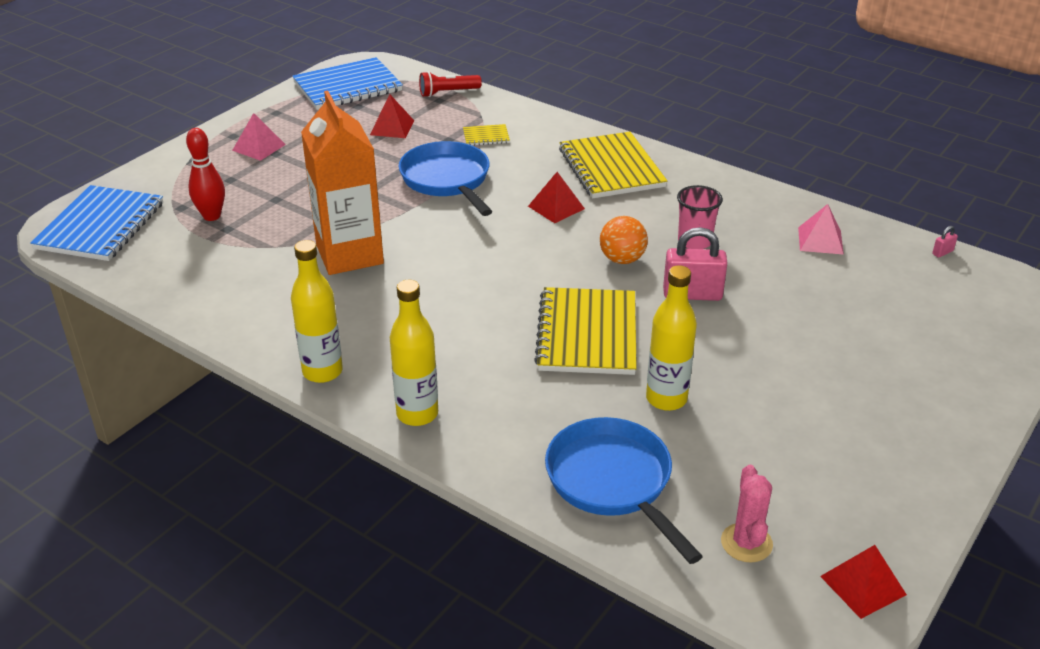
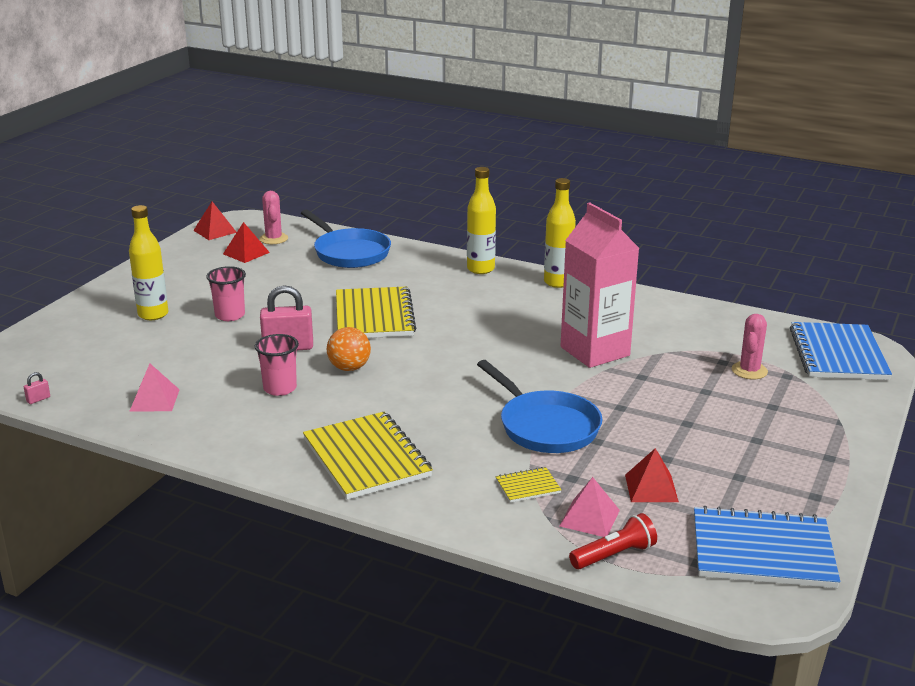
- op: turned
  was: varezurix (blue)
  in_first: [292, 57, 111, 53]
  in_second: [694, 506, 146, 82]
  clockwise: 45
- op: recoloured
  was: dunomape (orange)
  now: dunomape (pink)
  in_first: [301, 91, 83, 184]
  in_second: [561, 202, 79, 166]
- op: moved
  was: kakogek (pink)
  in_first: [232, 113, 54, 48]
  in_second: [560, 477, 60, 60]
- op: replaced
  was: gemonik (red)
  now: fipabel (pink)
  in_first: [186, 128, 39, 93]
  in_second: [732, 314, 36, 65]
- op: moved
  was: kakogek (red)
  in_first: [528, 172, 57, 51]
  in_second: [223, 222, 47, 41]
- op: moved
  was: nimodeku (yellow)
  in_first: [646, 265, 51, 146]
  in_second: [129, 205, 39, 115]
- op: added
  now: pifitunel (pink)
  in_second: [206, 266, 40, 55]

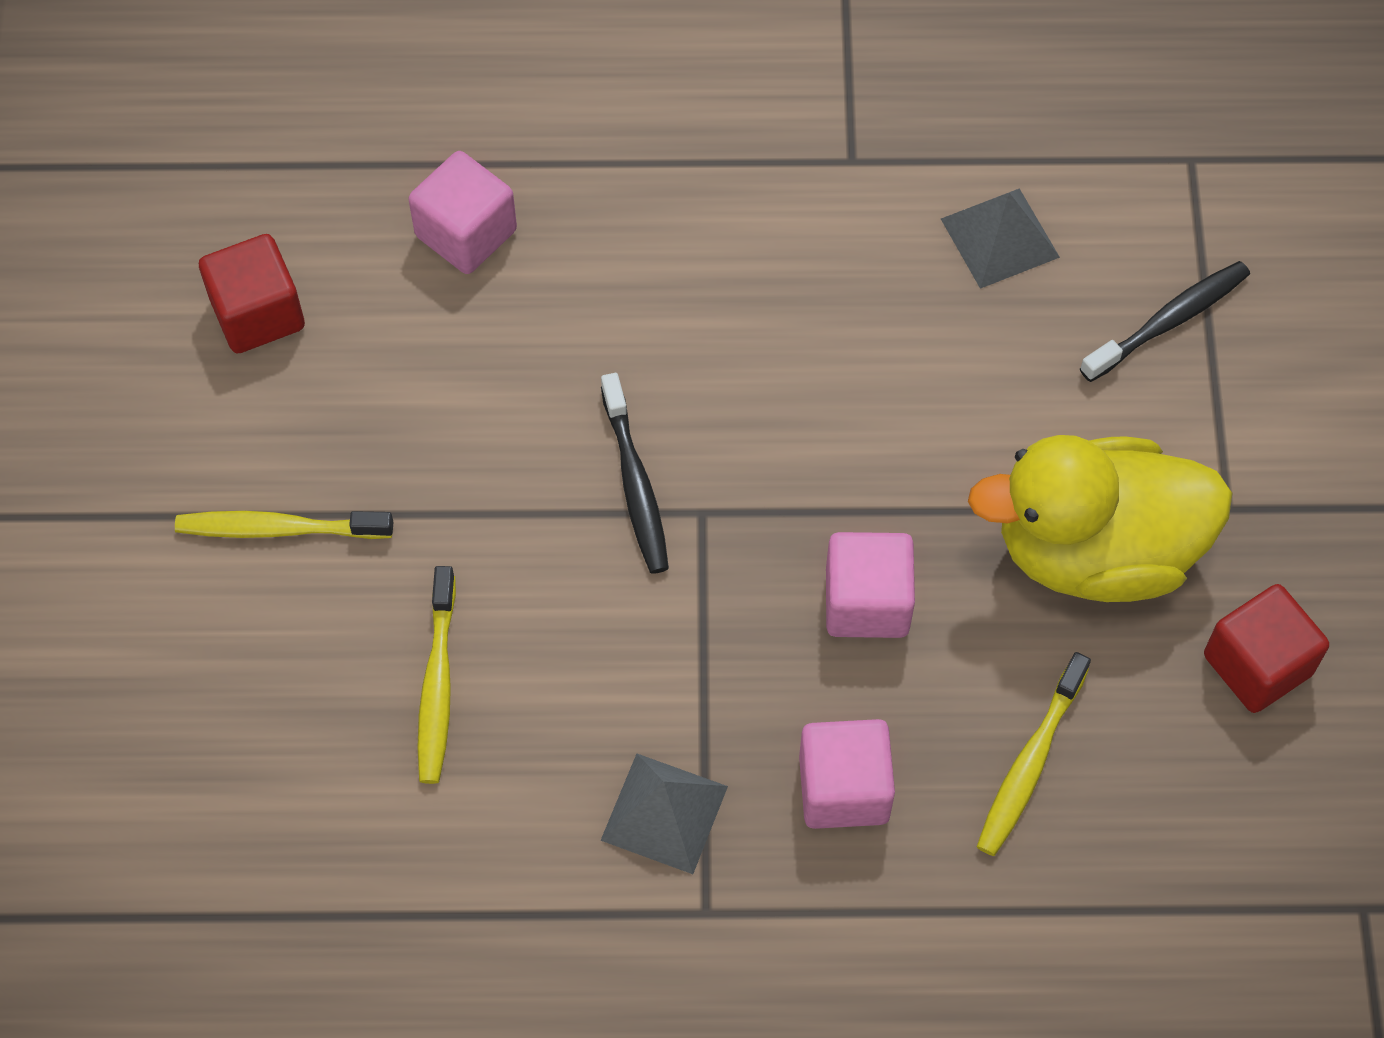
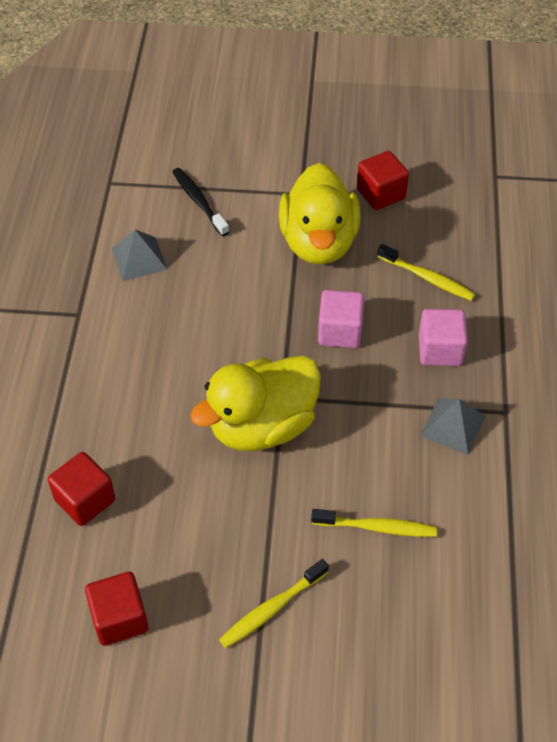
- op: recoloured
  was: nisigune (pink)
  now: nisigune (red)
  in_first: [408, 151, 109, 123]
  in_second: [48, 452, 67, 74]
- op: replaced
  was: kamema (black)
  now: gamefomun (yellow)
  in_first: [601, 373, 68, 201]
  in_second: [190, 356, 131, 95]
- op: turned
  was: kamema (yellow)
  in_first: [175, 511, 219, 28]
  in_second: [219, 559, 110, 89]
  clockwise: 45

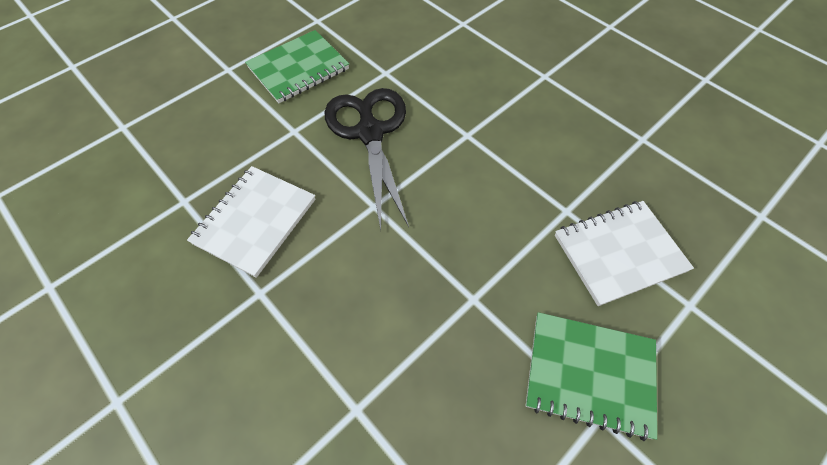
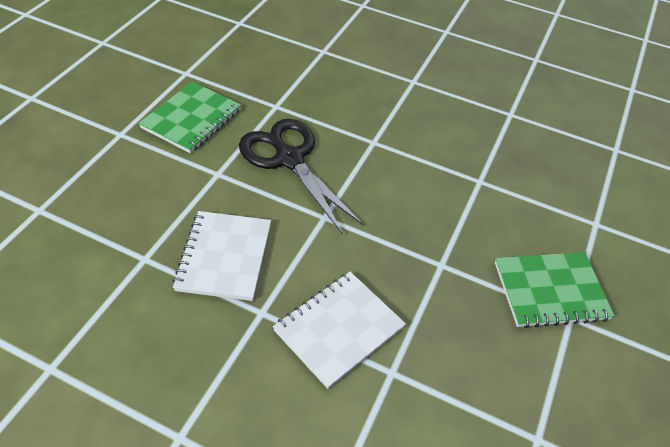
- op: moved
  was: varezurix (white)
  in_first: [555, 201, 139, 105]
  in_second: [273, 272, 133, 117]

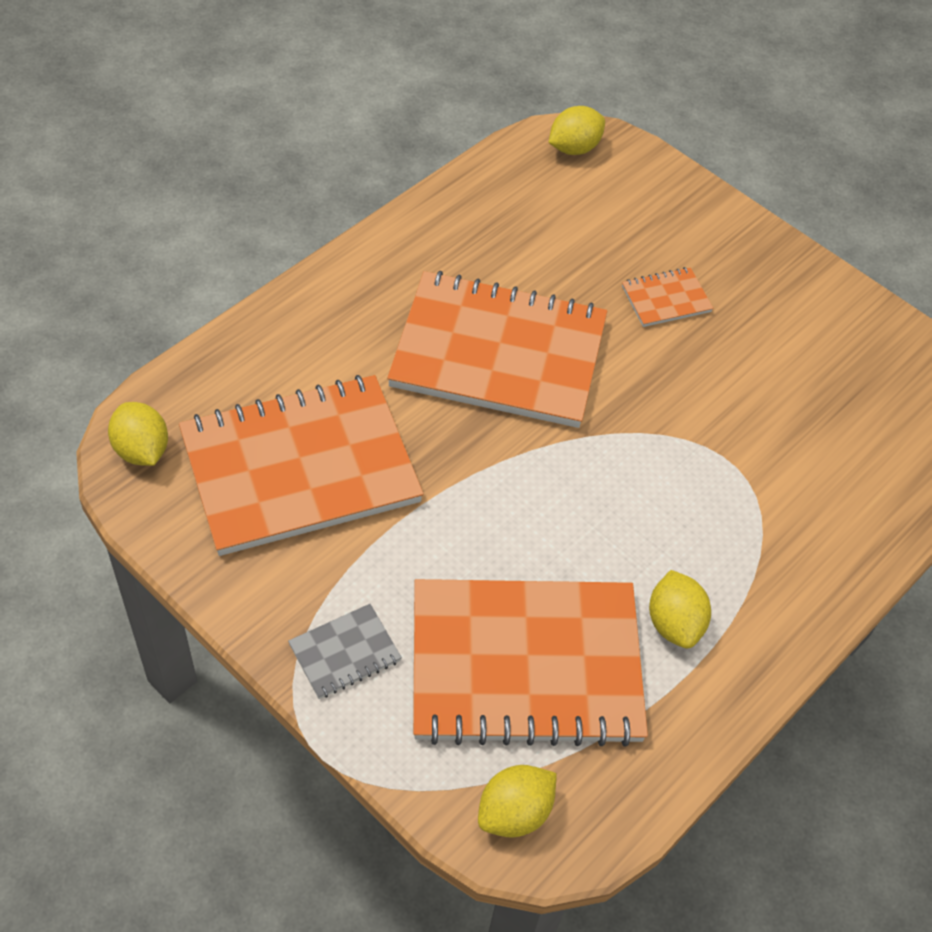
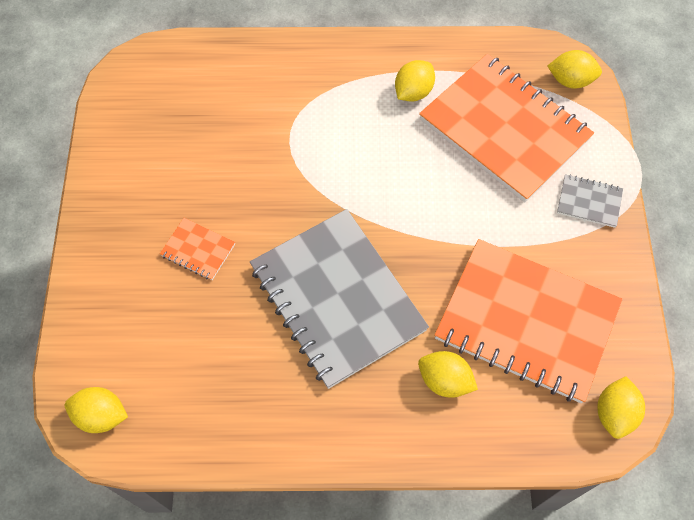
- op: recoloured
  was: varezurix (orange)
  now: varezurix (grey)
  in_first: [387, 271, 221, 157]
  in_second: [250, 209, 179, 180]
- op: added
  now: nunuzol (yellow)
  in_second: [418, 351, 60, 47]

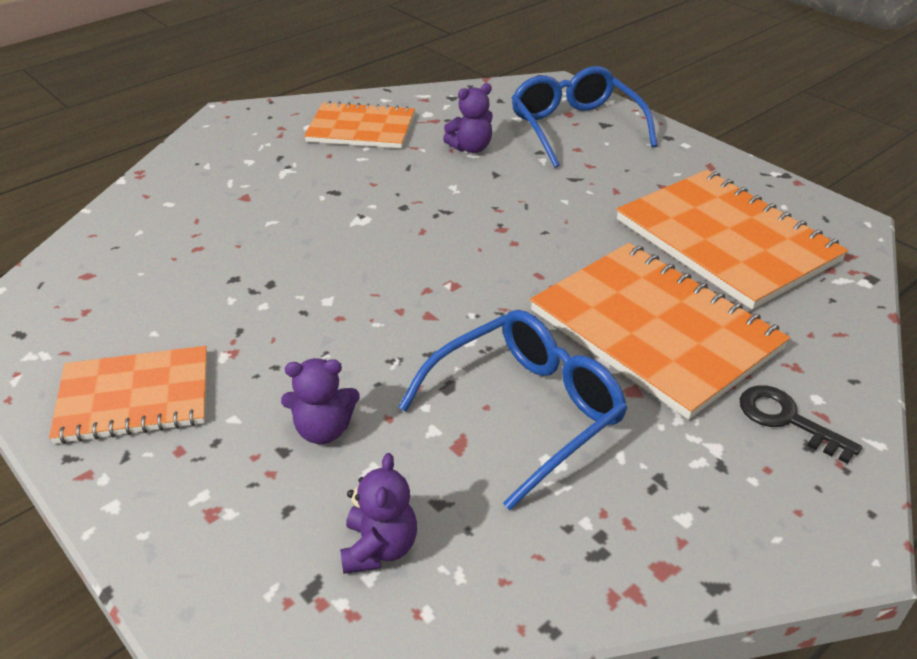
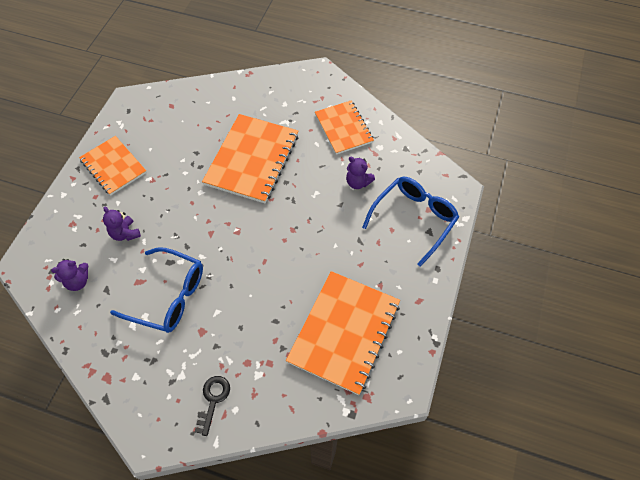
- op: moved
  was: varezurix (orange)
  in_first: [530, 243, 260, 177]
  in_second: [202, 114, 96, 89]

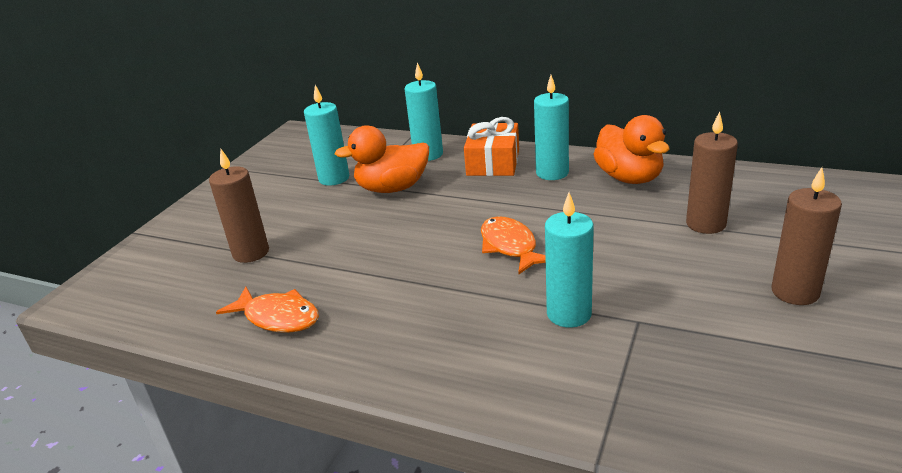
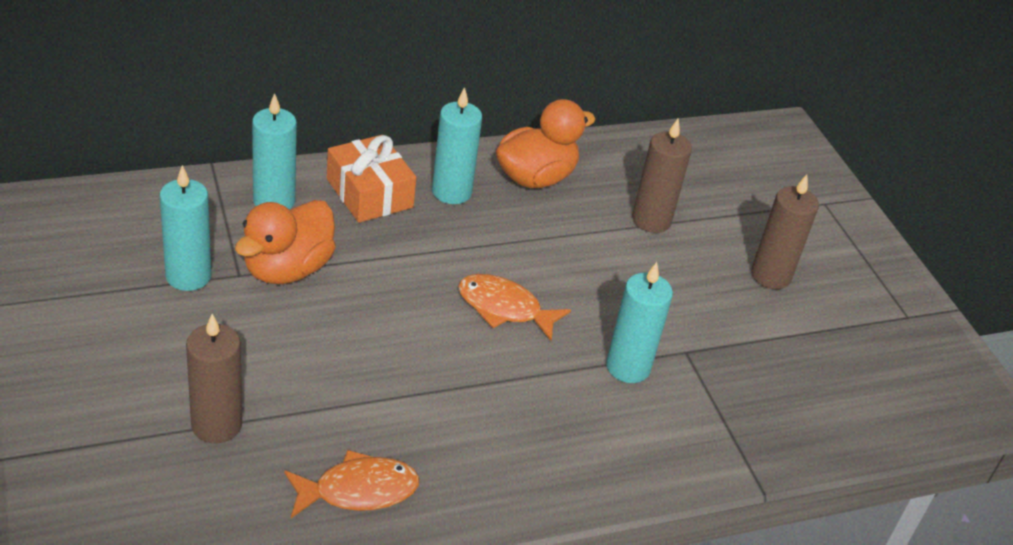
- op: turned
  was: gamefomun (orange)
  in_first: [594, 115, 75, 69]
  in_second: [496, 99, 99, 89]
  clockwise: -60

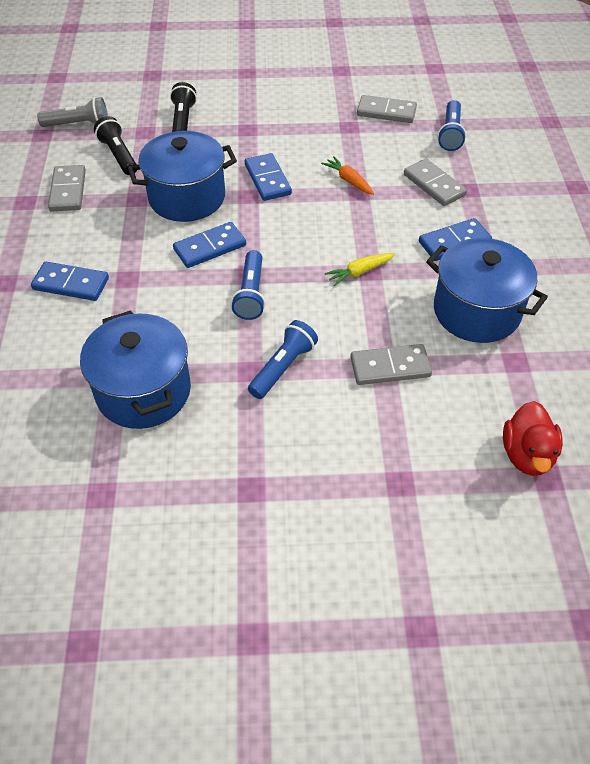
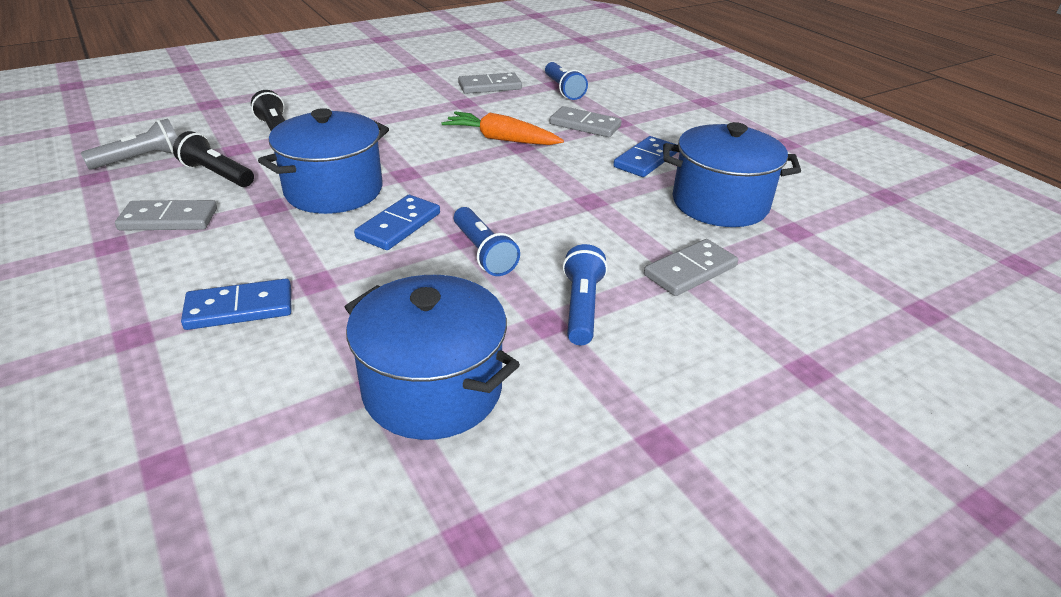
- op: removed
  was: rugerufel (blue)
  in_first: [245, 153, 47, 48]
- op: resized
  was: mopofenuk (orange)
  in_first: [321, 156, 53, 39]
  in_second: [441, 112, 123, 33]
  ratio: 1.62
- op: turned
  was: rugerufel (grey)
  in_first: [48, 165, 38, 46]
  in_second: [115, 200, 102, 31]
  clockwise: -60
- op: removed
  was: mopofenuk (yellow)
  in_first: [325, 253, 71, 33]
- op: removed
  was: gamefomun (red)
  in_first: [503, 401, 60, 75]

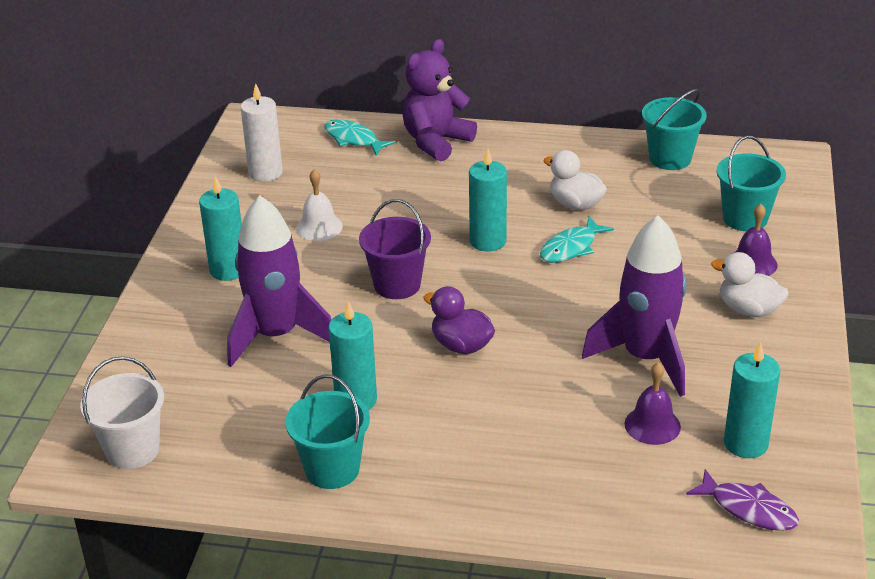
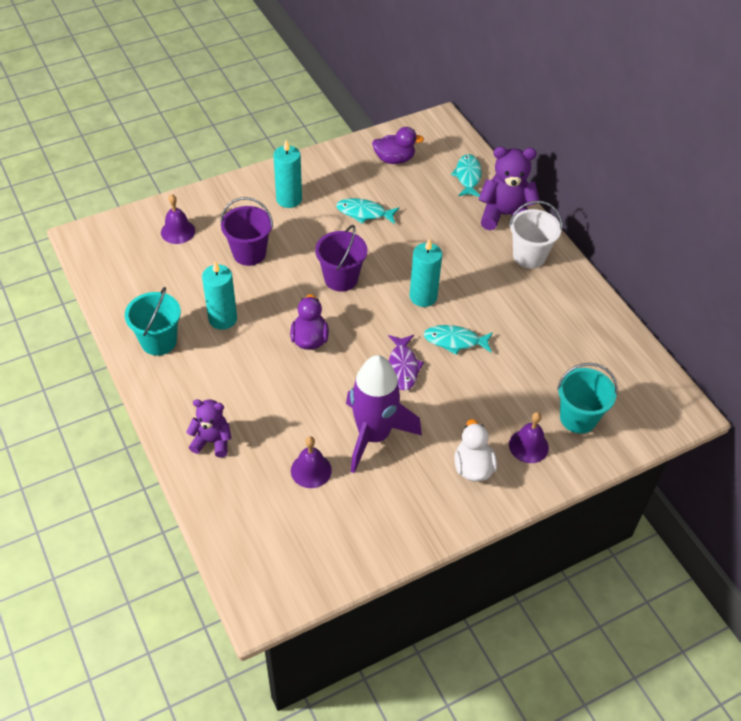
- op: replaced
  was: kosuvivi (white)
  now: gamefomun (purple)
  in_first: [241, 83, 42, 99]
  in_second: [372, 127, 52, 37]
- op: removed
  was: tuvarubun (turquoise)
  in_first: [642, 89, 65, 81]
- op: removed
  was: gamefomun (white)
  in_first: [543, 150, 64, 60]
- op: replaced
  was: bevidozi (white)
  now: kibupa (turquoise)
  in_first: [296, 169, 47, 72]
  in_second: [336, 198, 64, 26]
- op: replaced
  was: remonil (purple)
  now: tuvarubun (purple)
  in_first: [227, 196, 104, 171]
  in_second: [220, 197, 53, 69]
- op: removed
  was: kosuvivi (turquoise)
  in_first: [724, 342, 57, 116]
- op: moved
  was: tuvarubun (white)
  in_first: [80, 356, 84, 113]
  in_second: [509, 201, 53, 68]
- op: moved
  was: kibupa (purple)
  in_first: [686, 469, 113, 62]
  in_second: [388, 335, 36, 56]
- op: added
  now: bevidozi (purple)
  in_second: [161, 194, 34, 50]
- op: added
  now: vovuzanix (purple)
  in_second: [186, 399, 46, 59]

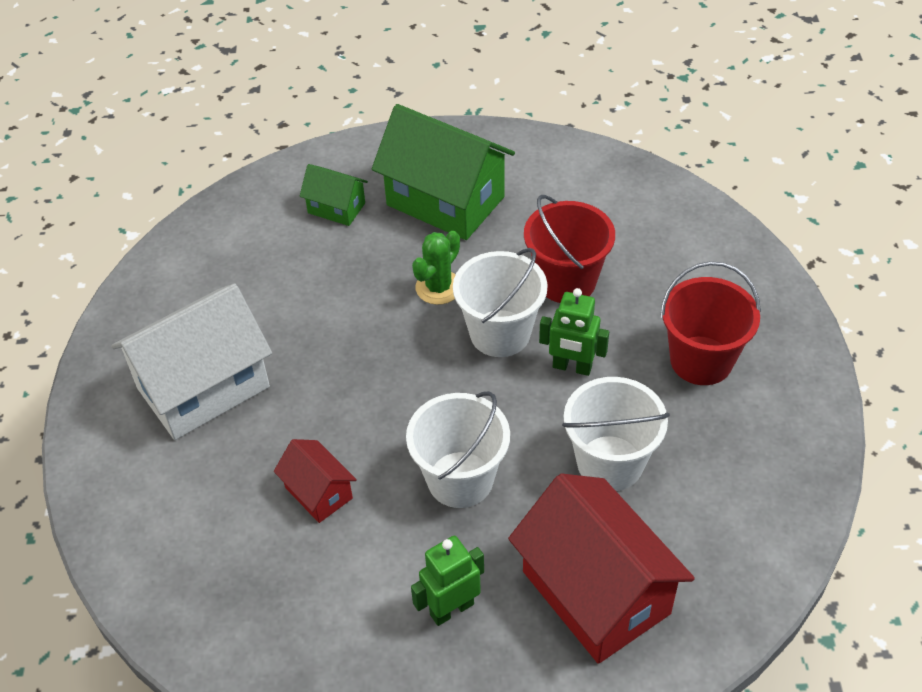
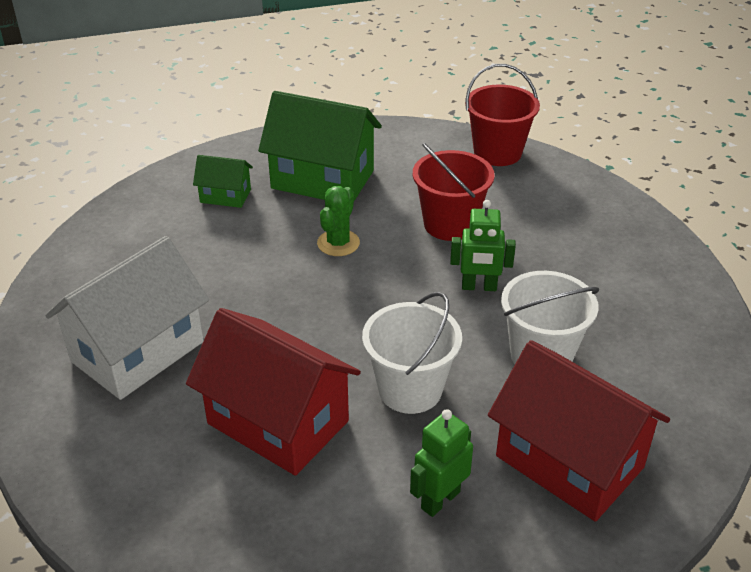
- op: removed
  was: tuvarubun (white)
  in_first: [453, 248, 95, 109]
- op: moved
  was: tuvarubun (red)
  in_first: [660, 261, 101, 124]
  in_second: [465, 64, 75, 102]
- op: resized
  was: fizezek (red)
  in_first: [274, 439, 83, 84]
  in_second: [186, 308, 175, 168]
  ratio: 2.03

